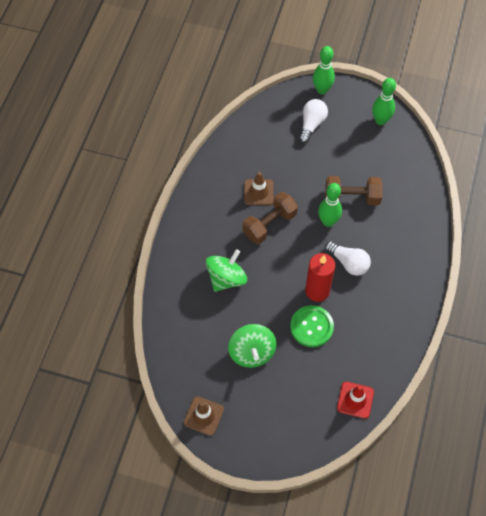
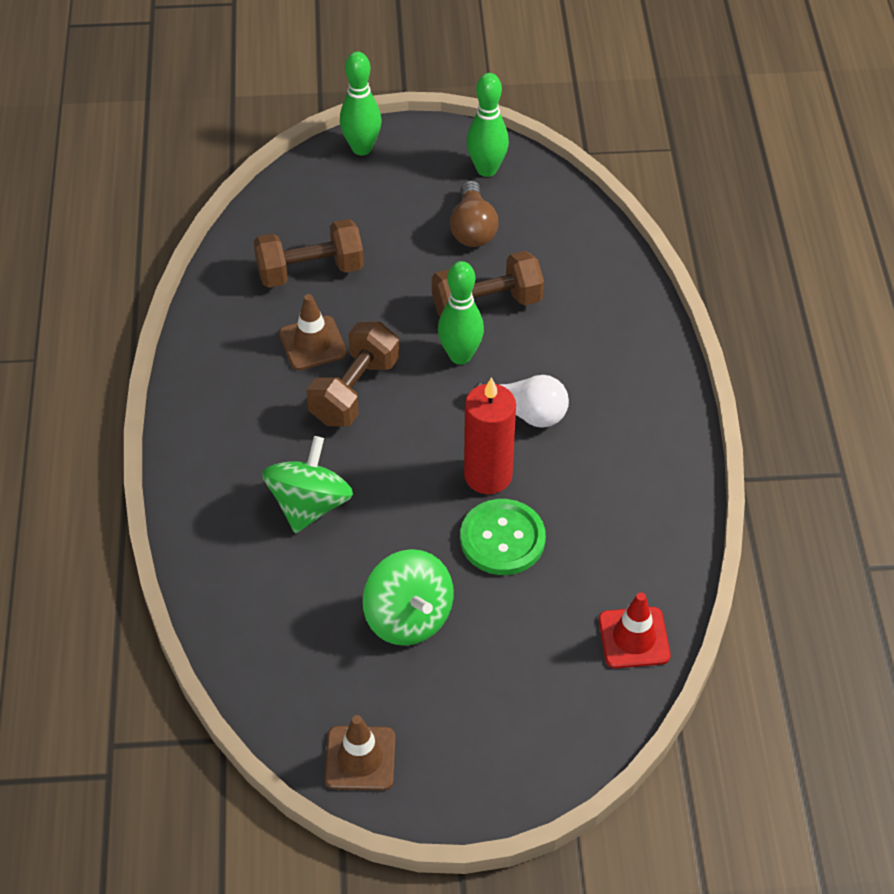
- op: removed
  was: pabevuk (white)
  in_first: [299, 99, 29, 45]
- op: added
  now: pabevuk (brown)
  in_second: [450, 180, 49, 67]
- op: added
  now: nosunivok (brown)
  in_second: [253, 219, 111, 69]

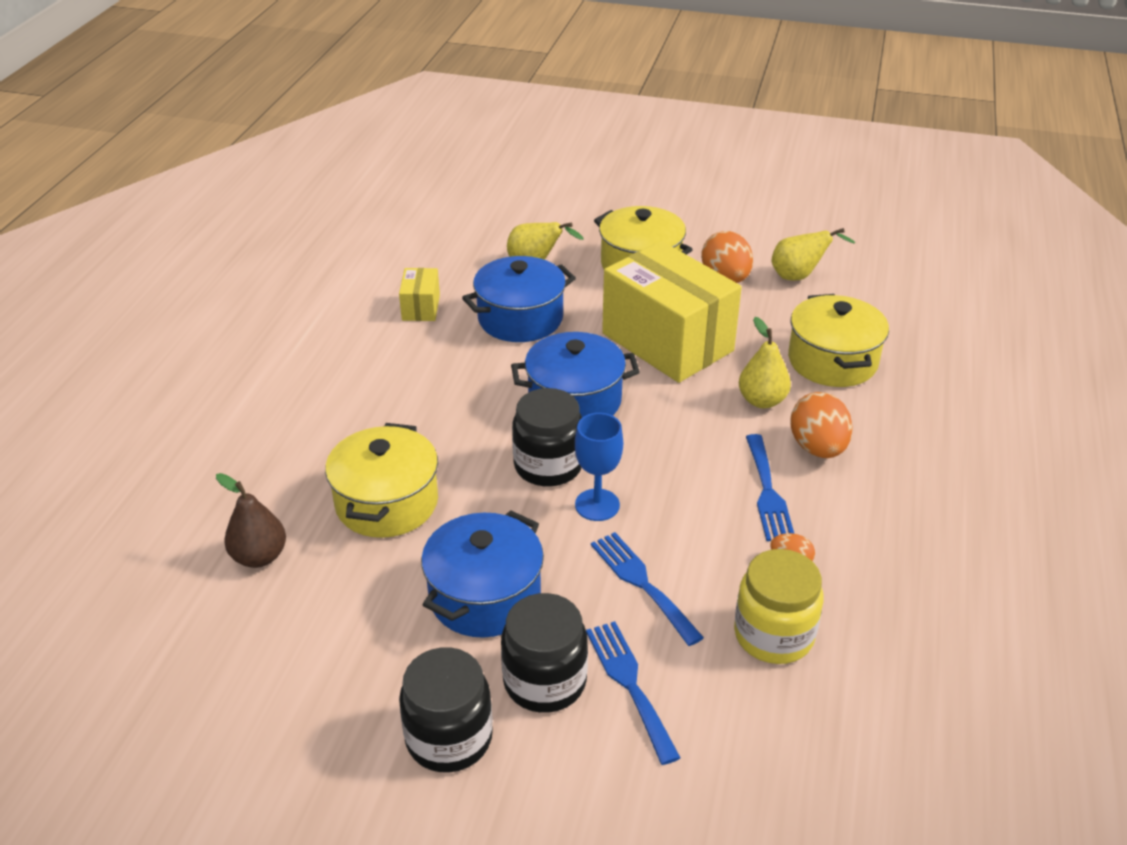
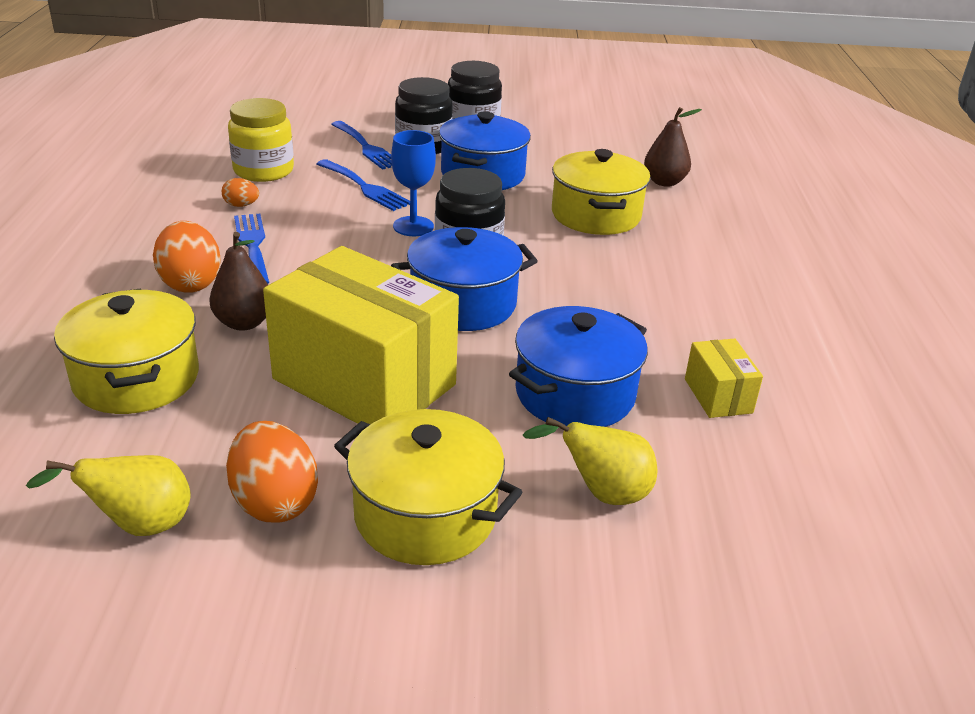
- op: recoloured
  was: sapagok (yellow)
  now: sapagok (brown)
  in_first: [739, 317, 52, 91]
  in_second: [209, 232, 59, 99]

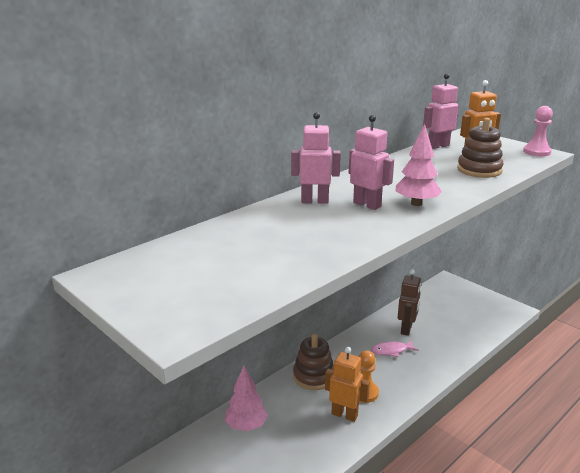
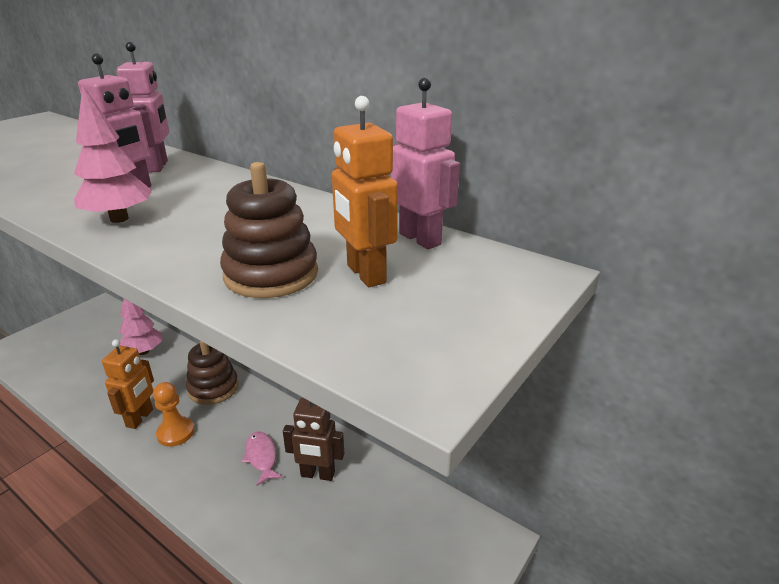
- op: removed
  was: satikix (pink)
  in_first: [523, 106, 30, 51]

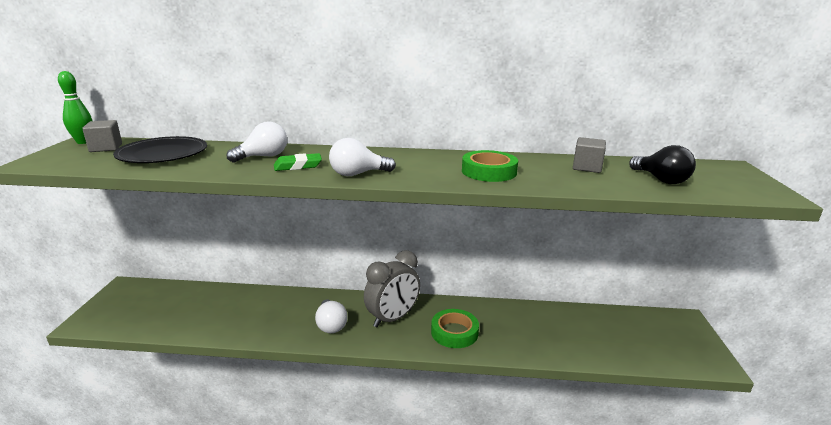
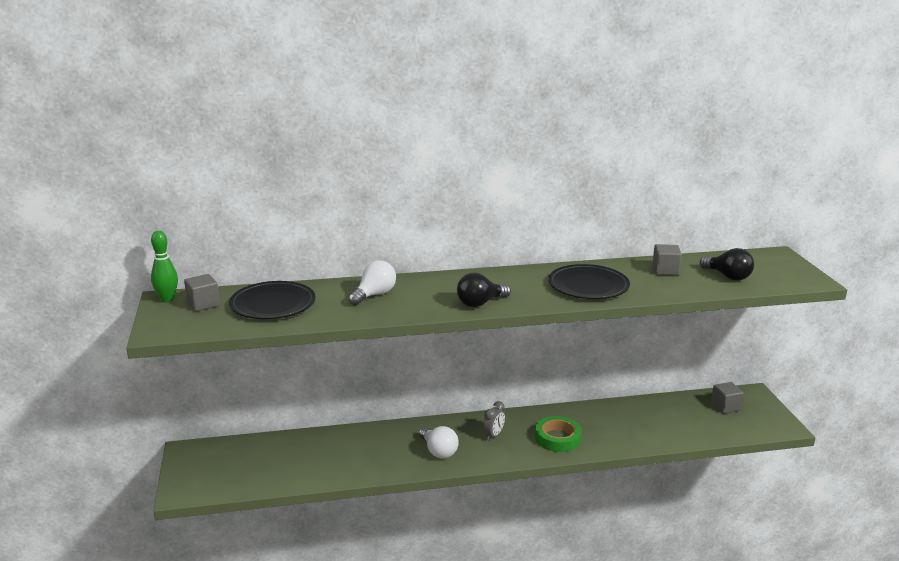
- op: recoloured
  was: pabevuk (white)
  now: pabevuk (black)
  in_first: [329, 138, 67, 38]
  in_second: [457, 273, 54, 34]
- op: replaced
  was: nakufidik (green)
  now: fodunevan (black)
  in_first: [462, 150, 56, 32]
  in_second: [548, 264, 82, 35]
- op: removed
  was: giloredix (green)
  in_first: [274, 153, 48, 18]
- op: resized
  was: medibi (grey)
  in_first: [364, 250, 56, 77]
  in_second: [483, 401, 22, 40]
  ratio: 0.5
- op: added
  now: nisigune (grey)
  in_second: [711, 382, 33, 32]

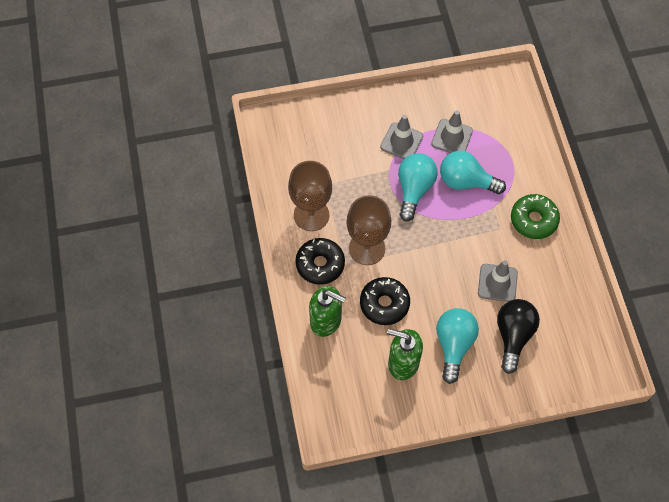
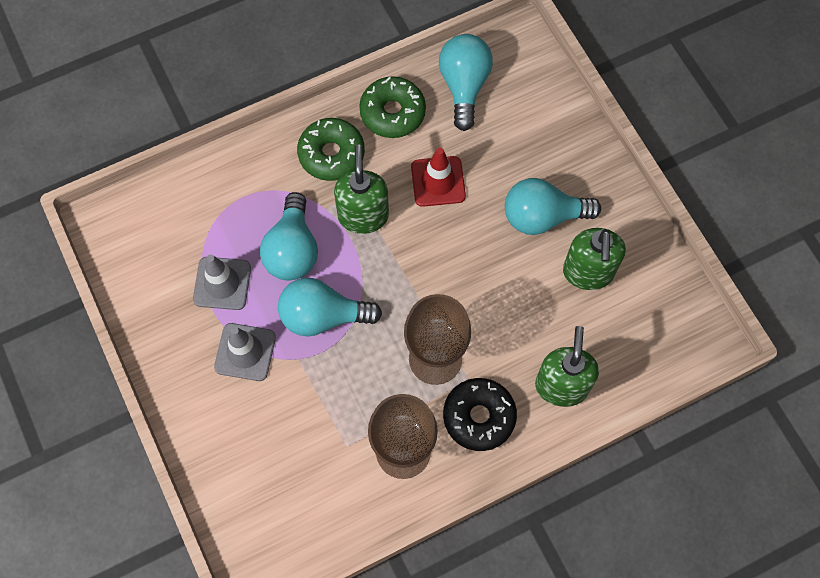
- op: recoloured
  was: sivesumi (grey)
  now: sivesumi (red)
  in_first: [478, 260, 40, 42]
  in_second: [411, 147, 55, 60]
- op: removed
  was: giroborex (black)
  in_first: [360, 277, 50, 48]
- op: removed
  was: pabevuk (black)
  in_first: [497, 299, 43, 75]
- op: added
  now: pabevuk (turquoise)
  in_second: [439, 34, 54, 97]
- op: added
  now: giroborex (green)
  in_second: [359, 76, 67, 62]
- op: added
  now: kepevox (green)
  in_second: [334, 144, 55, 90]

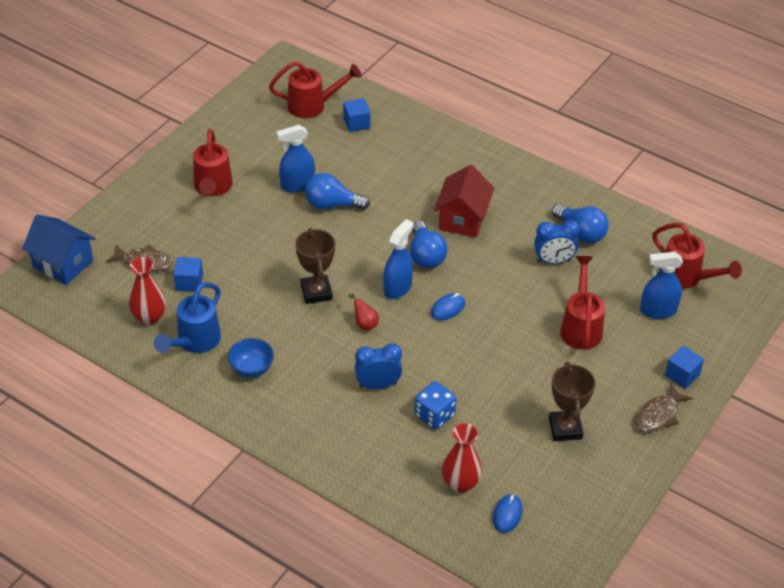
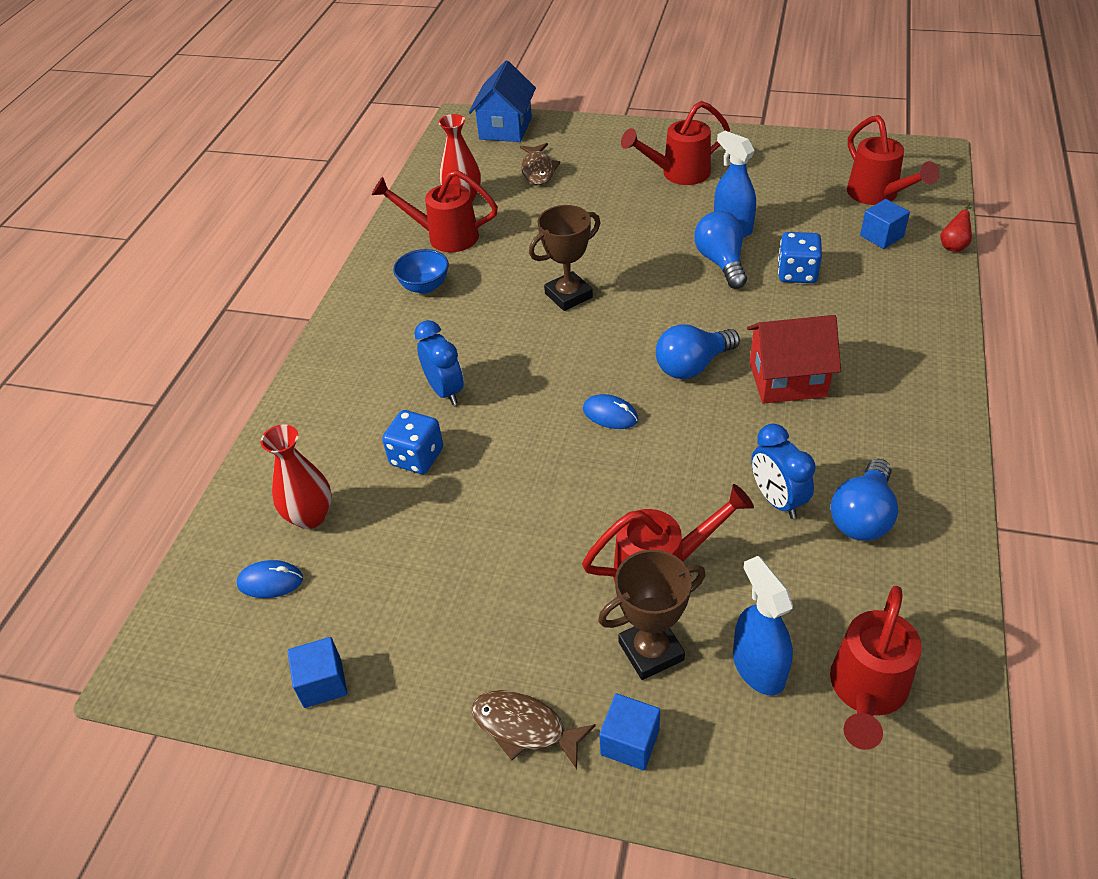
- op: removed
  was: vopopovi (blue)
  in_first: [383, 219, 31, 80]
- op: moved
  was: nisigune (blue)
  in_first: [174, 257, 29, 35]
  in_second: [287, 637, 60, 71]
- op: recoloured
  was: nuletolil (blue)
  now: nuletolil (red)
  in_first: [154, 282, 67, 71]
  in_second: [372, 170, 126, 82]
- op: moved
  was: sapagok (red)
  in_first: [348, 294, 31, 37]
  in_second: [941, 202, 31, 50]
- op: moved
  was: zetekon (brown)
  in_first: [549, 362, 46, 79]
  in_second: [598, 550, 108, 130]
- op: added
  now: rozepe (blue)
  in_second: [778, 232, 44, 51]

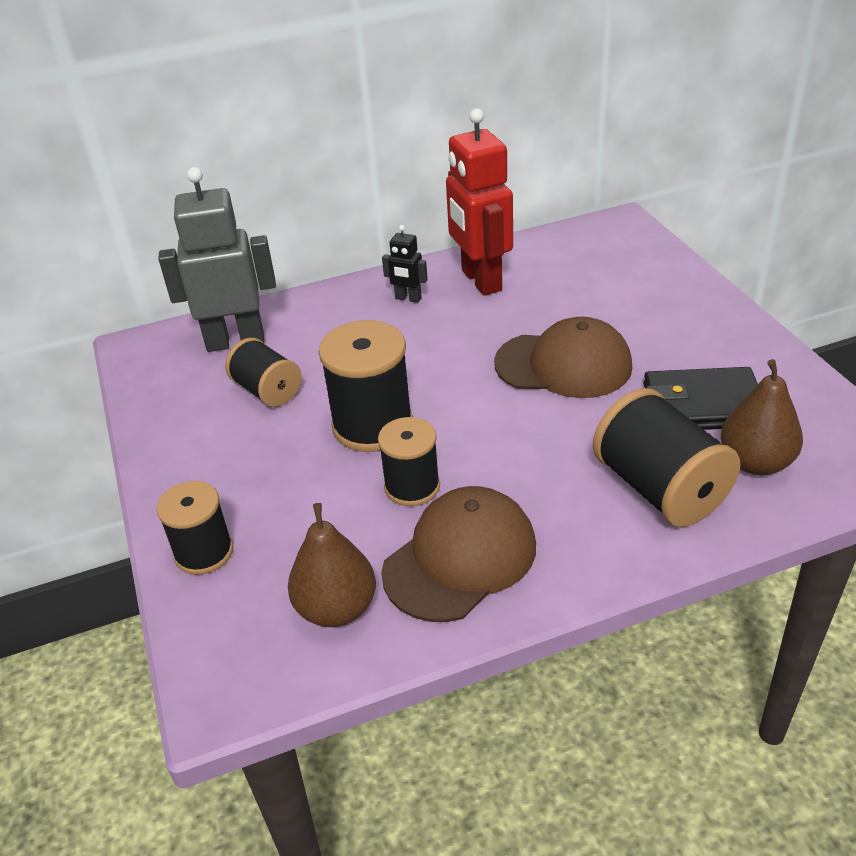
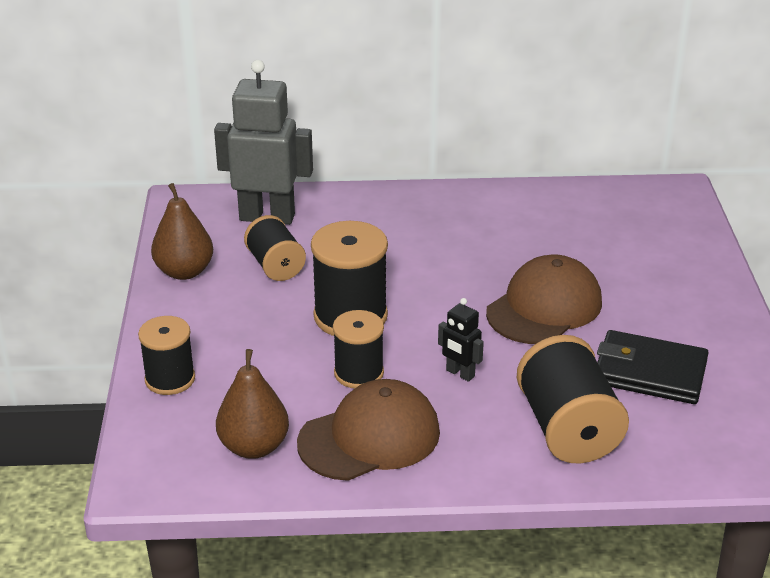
- op: removed
  was: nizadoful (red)
  in_first: [446, 108, 67, 188]
- op: moved
  was: nizadoful (black)
  in_first: [382, 225, 46, 78]
  in_second: [438, 298, 46, 84]
- op: turned
  was: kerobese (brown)
  in_first: [494, 317, 138, 81]
  in_second: [486, 254, 116, 90]
  clockwise: -75
- op: moved
  was: sapagok (brown)
  in_first: [721, 359, 82, 116]
  in_second: [151, 183, 62, 97]

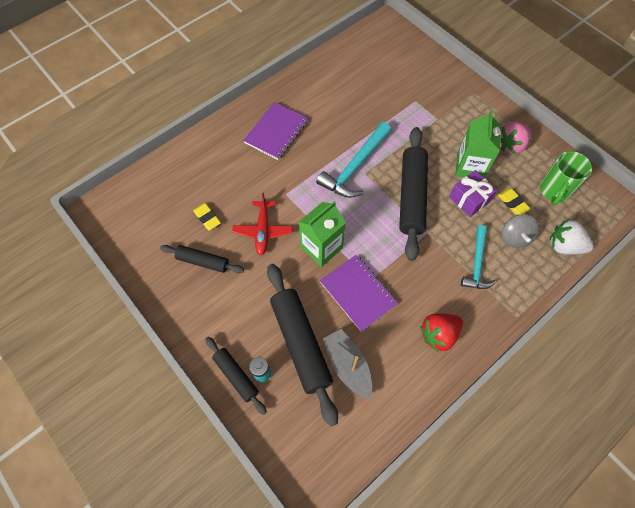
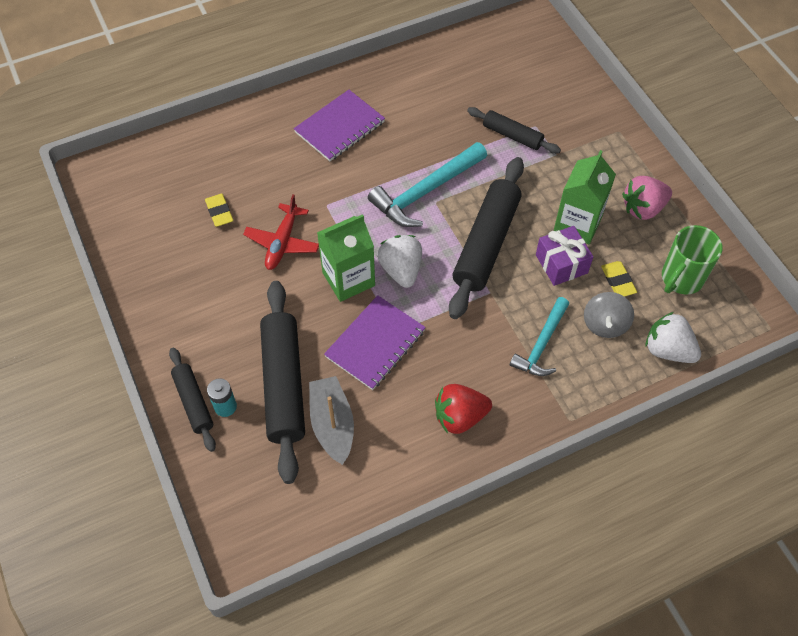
- op: moved
  was: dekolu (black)
  in_first: [160, 245, 84, 28]
  in_second: [467, 107, 94, 47]
- op: turned
  was: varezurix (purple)
  in_first: [320, 255, 78, 77]
  in_second: [324, 295, 102, 95]
  clockwise: 60
- op: added
  now: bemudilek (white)
  in_second: [377, 235, 45, 53]

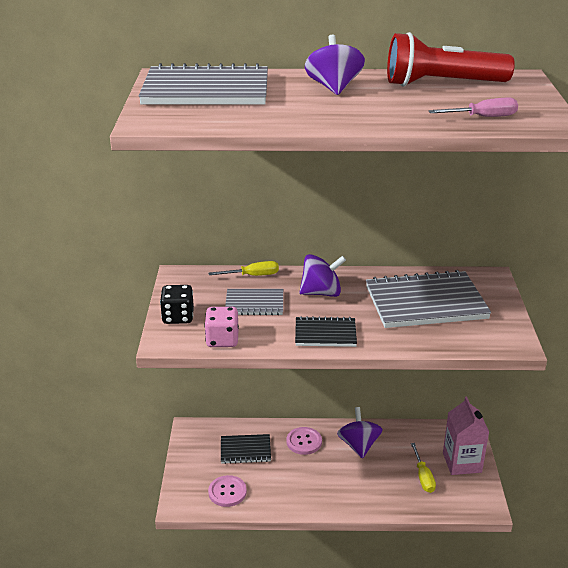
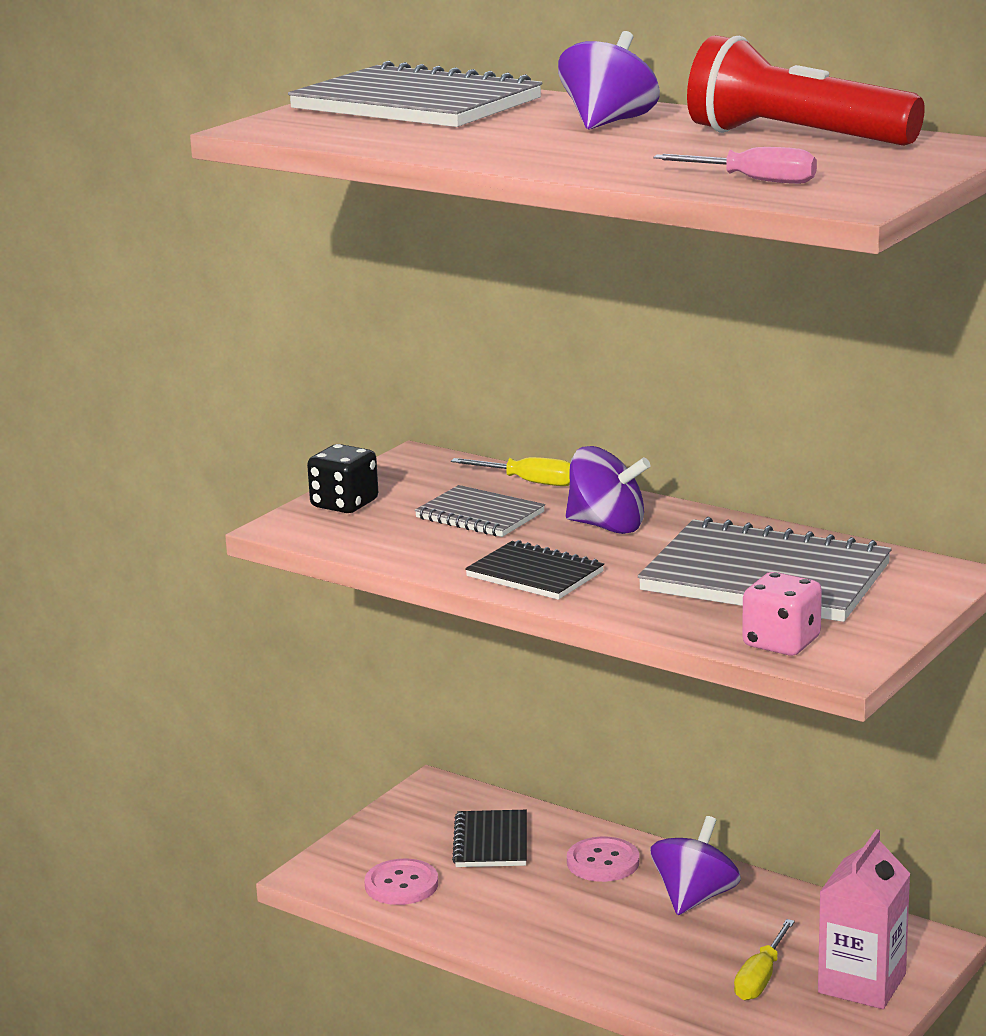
- op: moved
  was: rozepe (pink)
  in_first: [204, 307, 35, 40]
  in_second: [742, 572, 80, 84]
- op: turned
  was: varezurix (black)
  in_first: [221, 434, 50, 30]
  in_second: [452, 810, 75, 57]
  clockwise: 60

